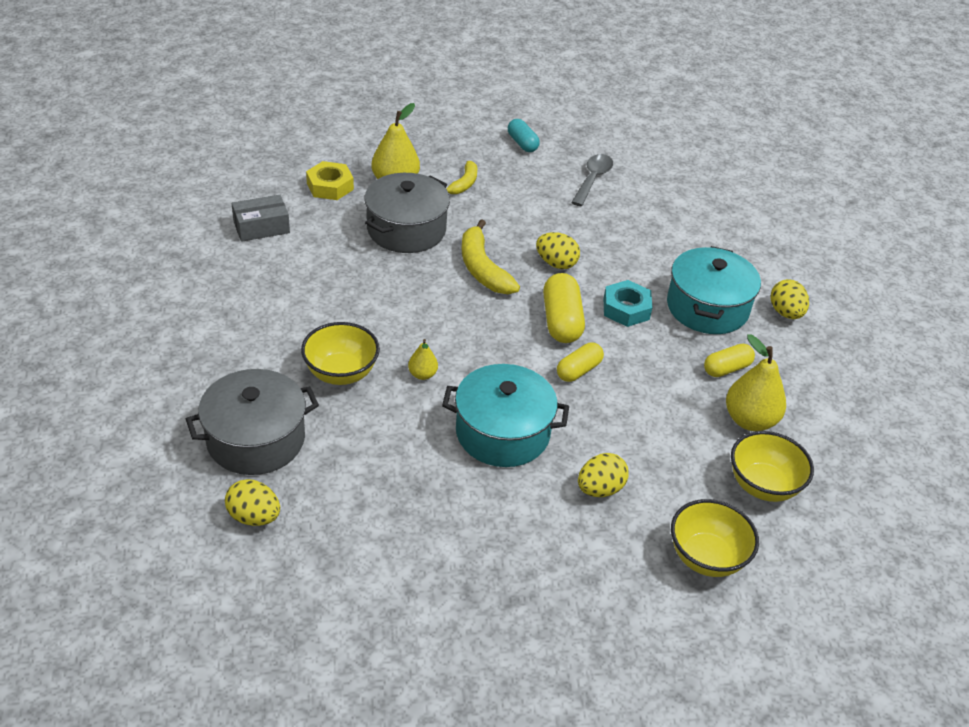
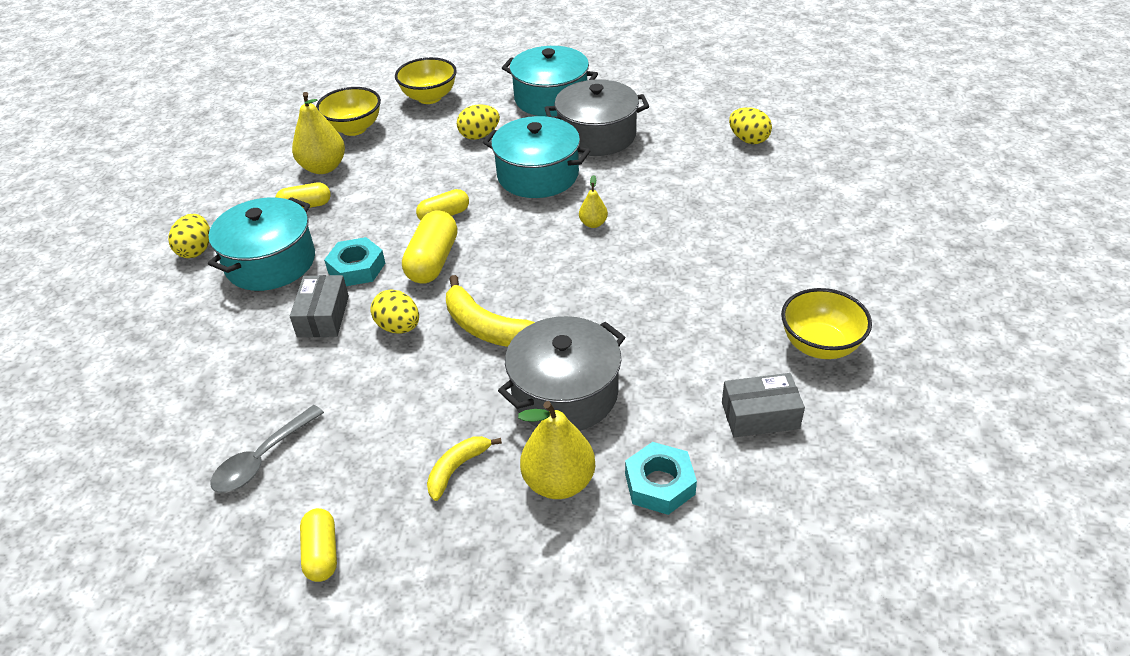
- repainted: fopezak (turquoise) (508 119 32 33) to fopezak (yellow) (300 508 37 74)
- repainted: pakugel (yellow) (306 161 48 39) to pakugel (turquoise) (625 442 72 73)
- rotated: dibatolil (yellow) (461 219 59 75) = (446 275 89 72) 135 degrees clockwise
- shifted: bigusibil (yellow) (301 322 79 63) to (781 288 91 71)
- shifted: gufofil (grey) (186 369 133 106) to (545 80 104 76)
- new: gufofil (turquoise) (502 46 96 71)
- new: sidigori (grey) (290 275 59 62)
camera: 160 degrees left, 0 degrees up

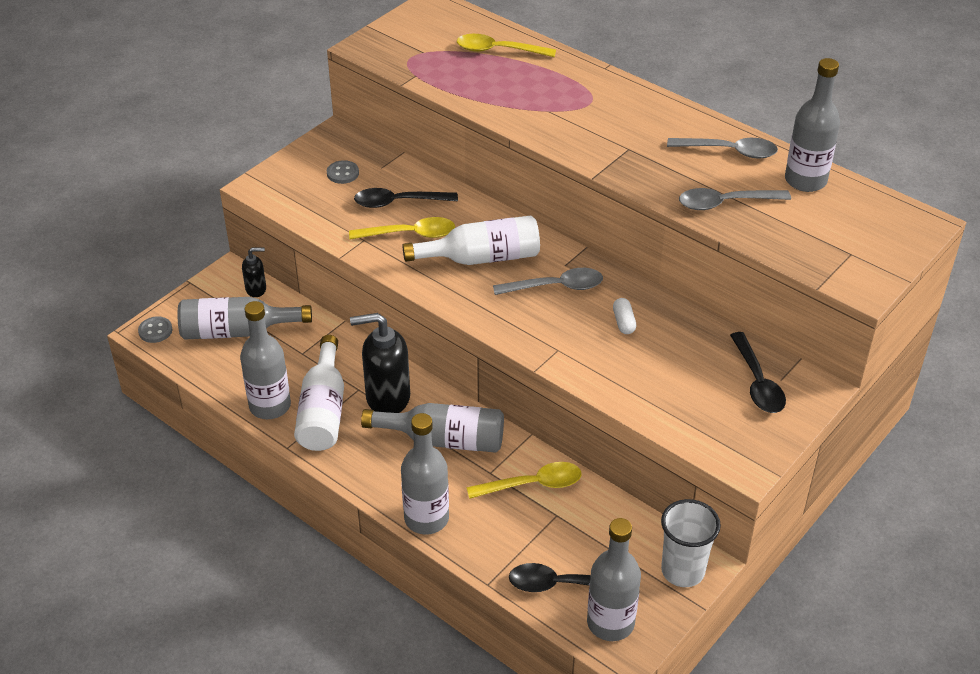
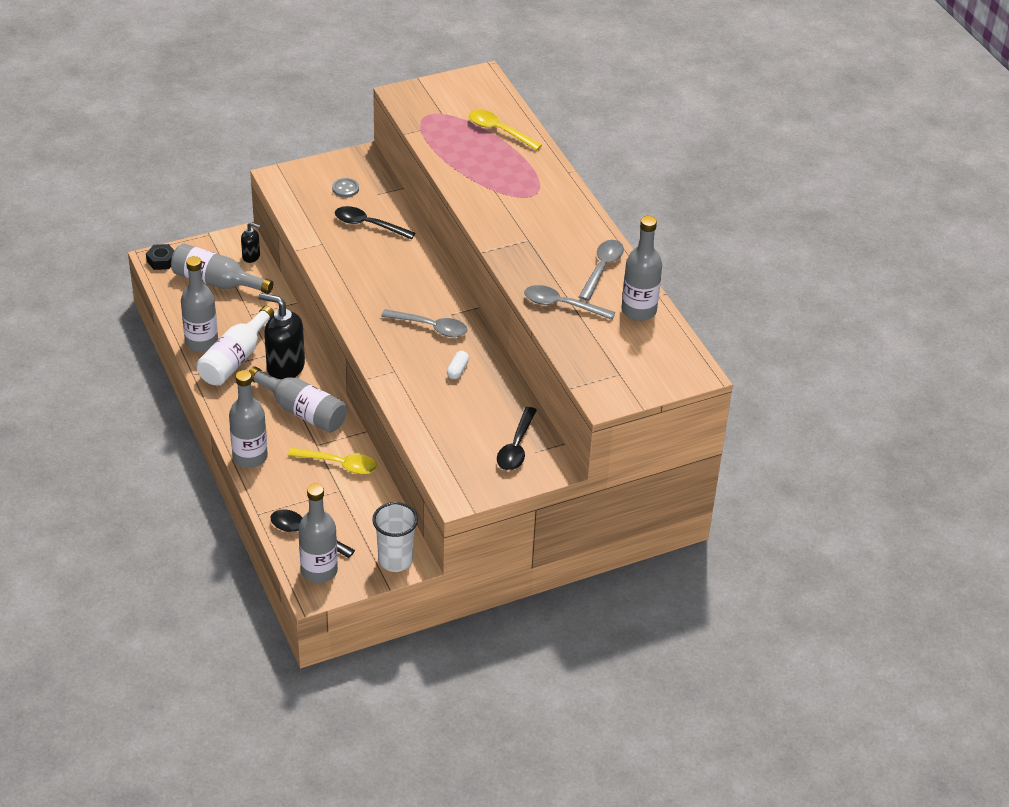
- rotated: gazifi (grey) (667 138 111 20) = (579 240 45 61) 105 degrees counterclockwise
- gone: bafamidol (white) (402 215 138 50)
- gone: gazifi (yellow) (349 217 106 22)
- swapped: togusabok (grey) (138 317 34 26) to pakugel (black) (146 244 29 26)
camera: 25 degrees right, 0 degrees up

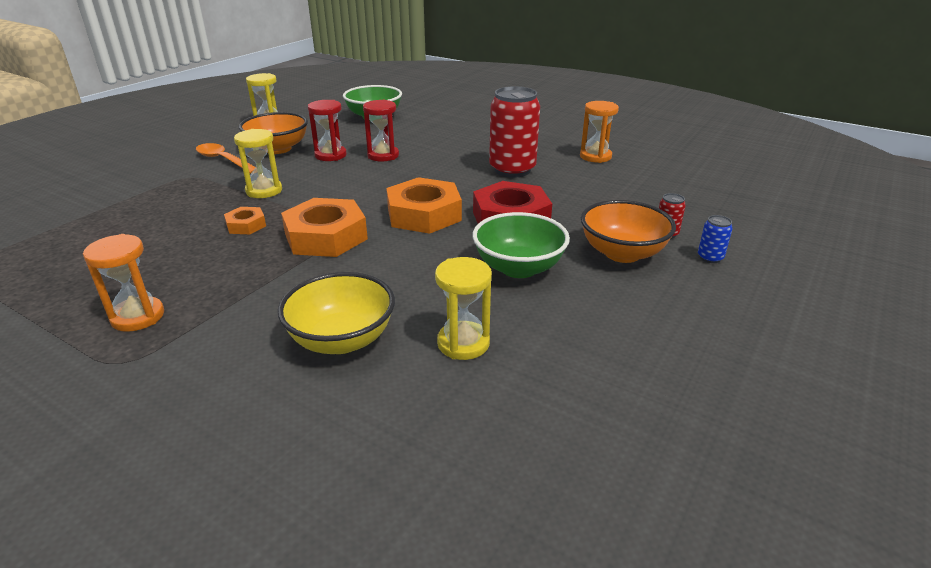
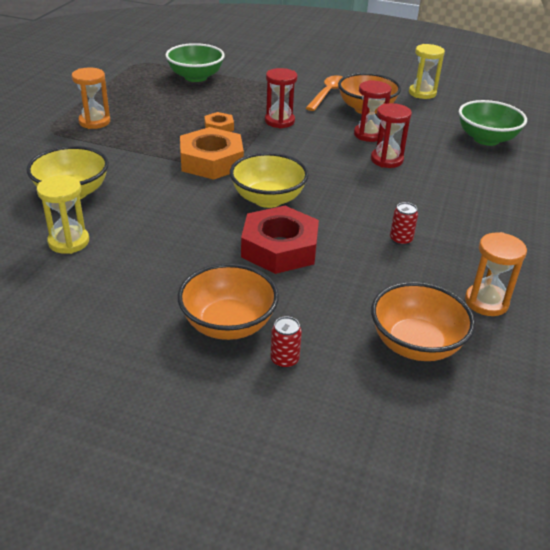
- scaled: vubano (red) (489 86 51 92) = (390 202 28 44) x0.42
- repainted: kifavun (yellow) (234 129 48 69) to kifavun (red) (265 68 33 60)
- swapped: pakugel (orange) (386 177 76 57) to bigusibil (yellow) (230 153 79 55)
- shifted: bigusibil (green) (473 212 97 66) to (165 43 60 39)
- gone: vubano (blue) (698 215 35 48)
- new: bigusibil (orange) (371 282 104 79)
camera: 75 degrees right, 5 degrees up

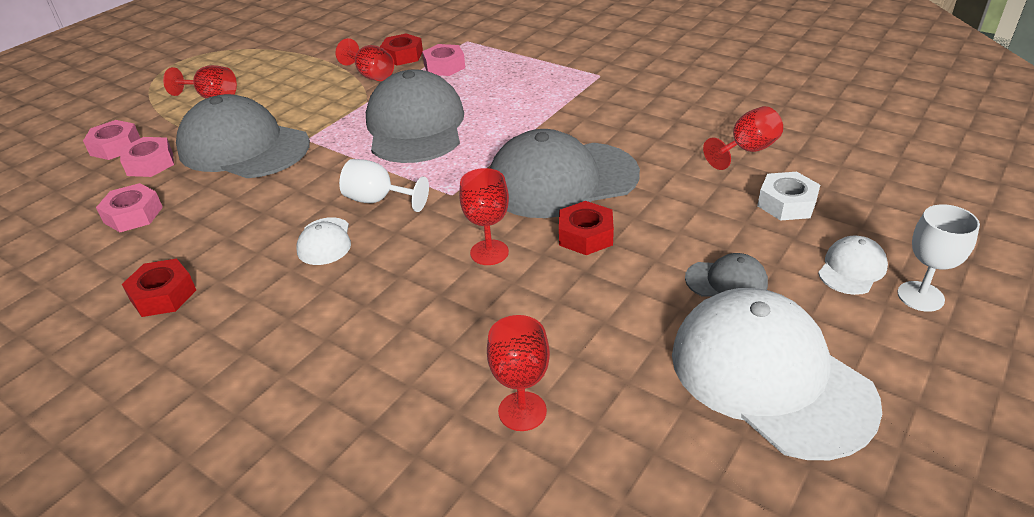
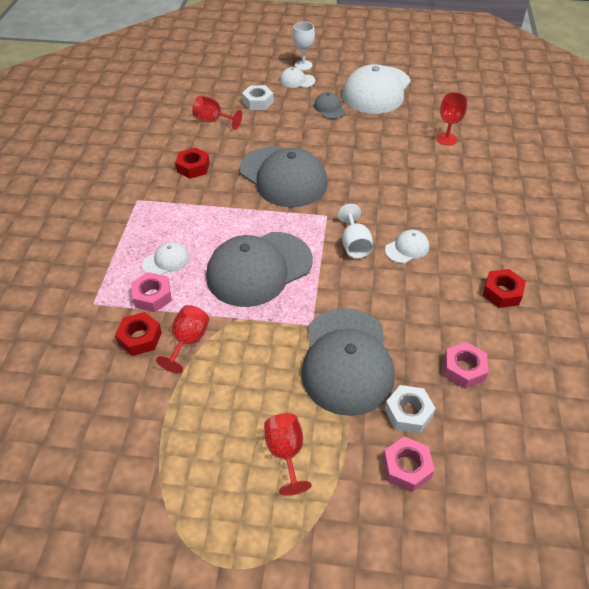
- repainted: pakugel (pink) (120 137 54 40) to pakugel (white) (385 385 51 49)
- gone: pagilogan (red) (459 168 50 97)
- shifted: pakugel (red) (559 201 55 54) to (175 147 35 32)
- new: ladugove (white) (142 242 47 33)
camera: 120 degrees left, 10 degrees up

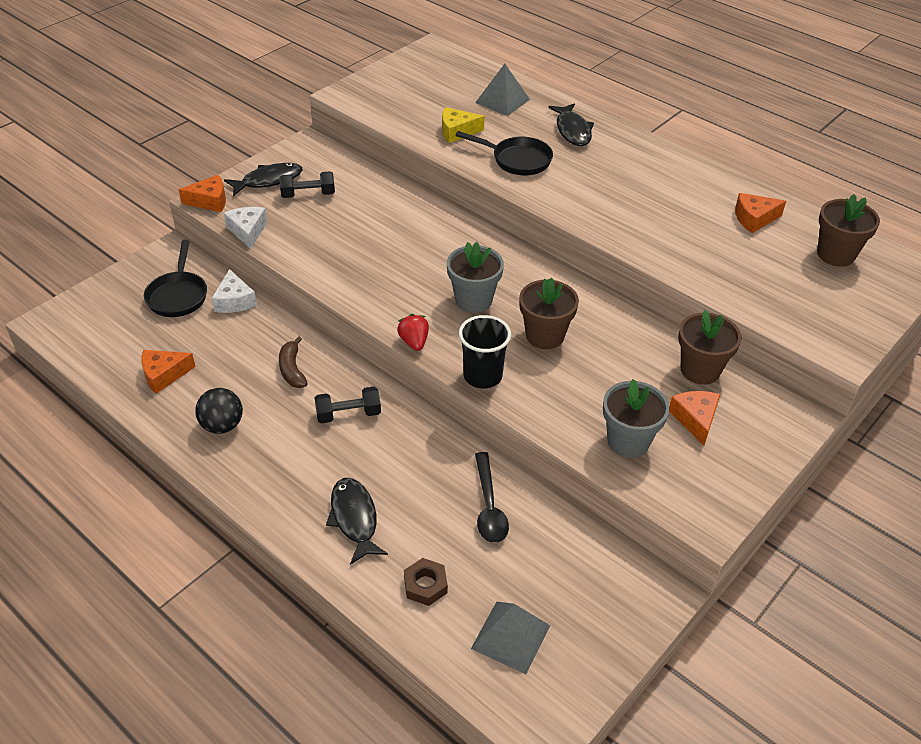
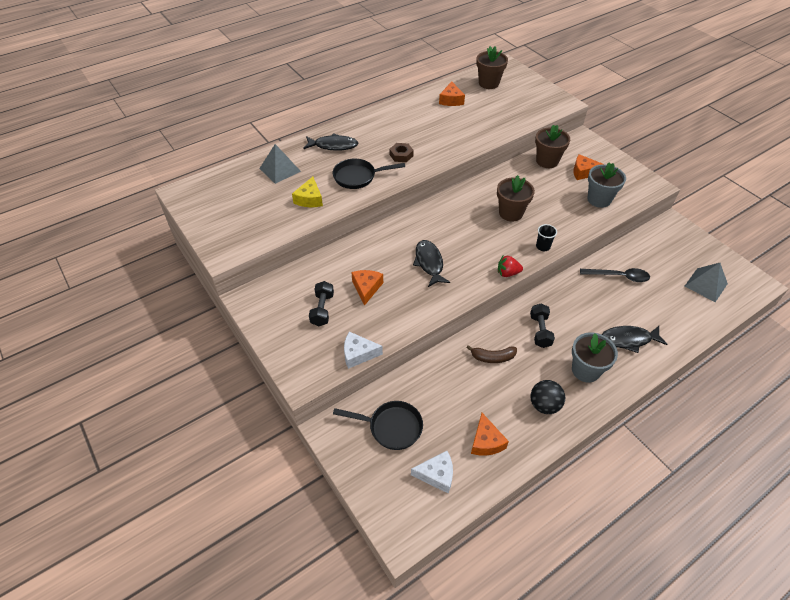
- rotated: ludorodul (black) (456 131 97 44) = (333 159 72 30) 135 degrees counterclockwise
- shifted: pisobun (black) (224 163 79 33) to (413 240 37 47)
- shifted: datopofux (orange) (179 175 47 37) to (351 270 32 36)
- shifted: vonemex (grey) (447 242 57 71) to (572 332 46 51)
- shifted: datopofux (white) (212 269 45 44) to (411 451 42 42)
- scaled: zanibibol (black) (459 315 52 73) = (536 224 21 27) x0.59
- shifted: pakugel (brown) (404 558 44 48) to (390 143 24 19)
camera: 75 degrees left, 5 degrees up

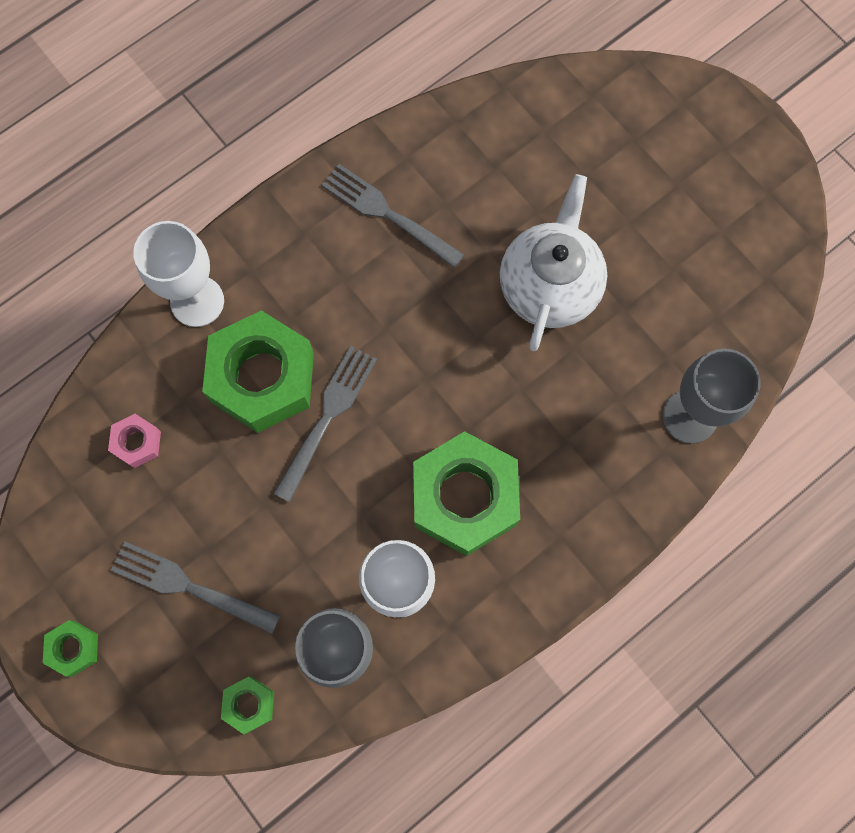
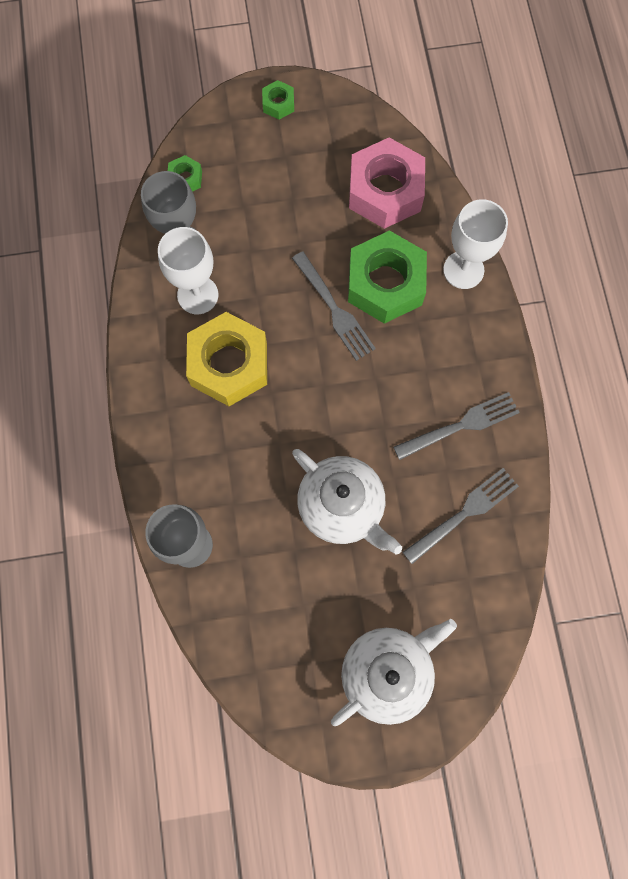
- scaled: pakugel (pink) (108 414 53 54) = (349 137 76 92) x2.24
- repainted: pakugel (green) (413 431 107 125) to pakugel (yellow) (186 312 81 94)
- shifted: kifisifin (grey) (111 542 169 92) to (403 468 116 96)
- new: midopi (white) (331 619 126 107)
camera: 120 degrees right, 0 degrees up

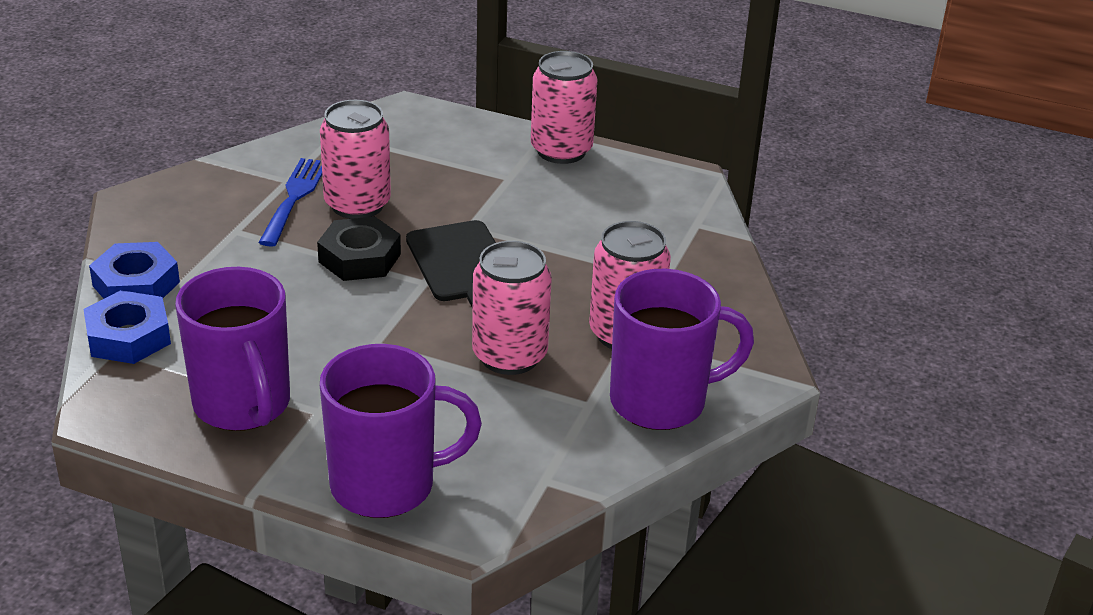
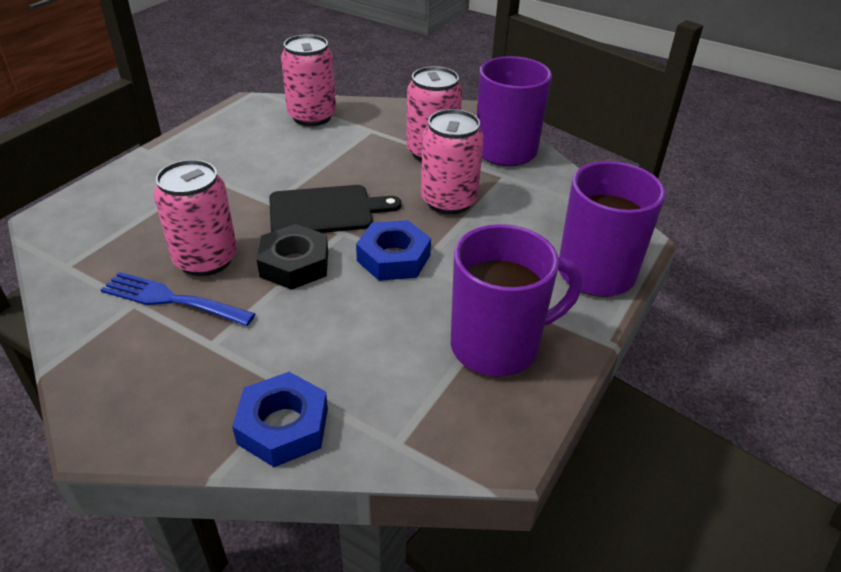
- shifted: vubano (pink) (531 51 67 113) to (281 34 55 92)
- shifted: pakugel (blue) (83 290 88 74) to (356 220 75 61)
camera: 80 degrees left, 5 degrees up

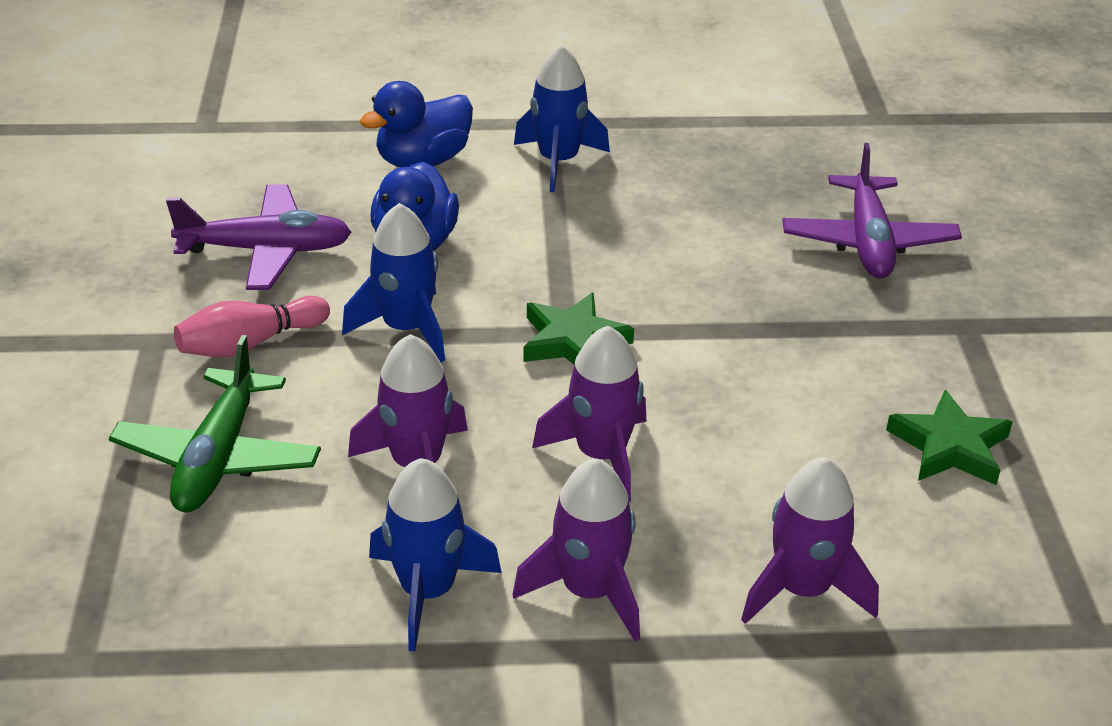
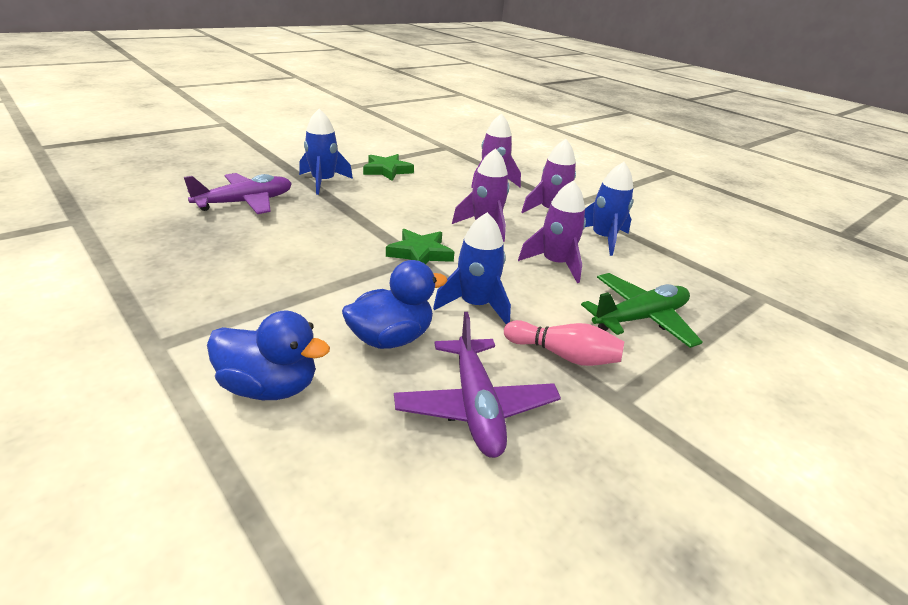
- shifted: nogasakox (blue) (514 45 96 147) to (299 109 54 86)
- rotated: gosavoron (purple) (166 184 185 106) = (394 312 167 146) 150 degrees counterclockwise
camera: 130 degrees left, 5 degrees down

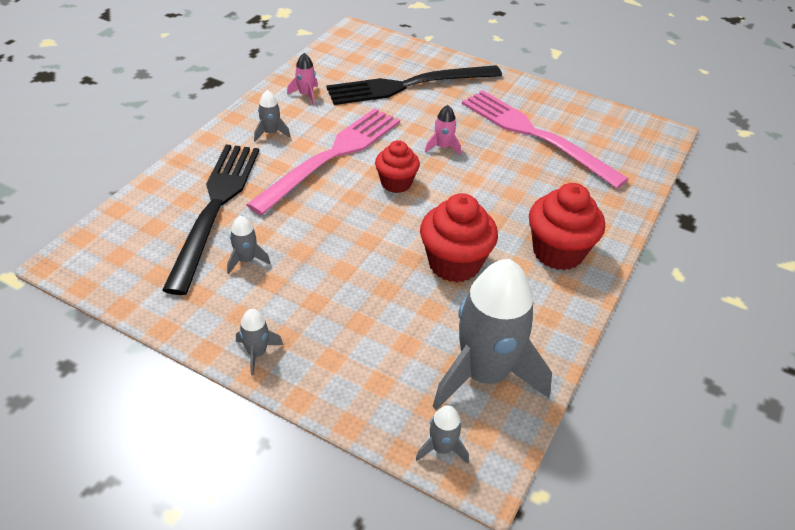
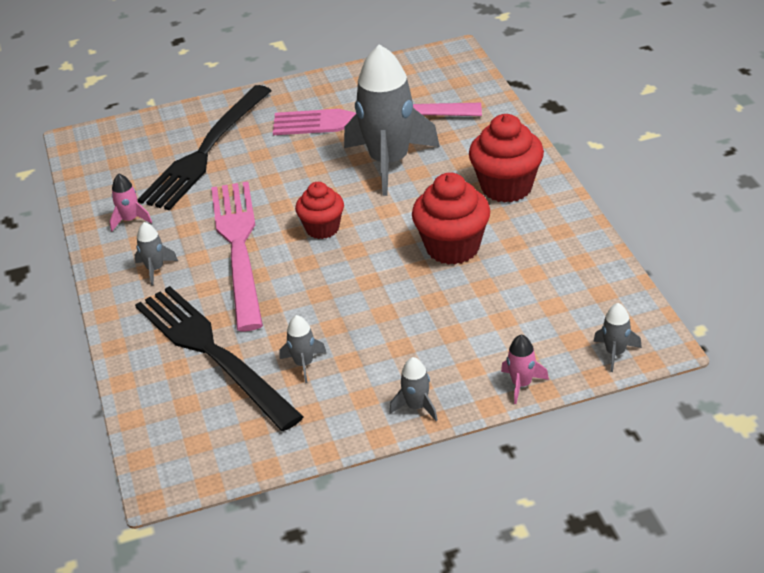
- shifted: nogasakox (pink) (425 105 36 50) to (501 334 48 70)
- shifted: nogasakox (grey) (433 259 119 151) to (344 44 96 152)
camera: 40 degrees left, 5 degrees down

